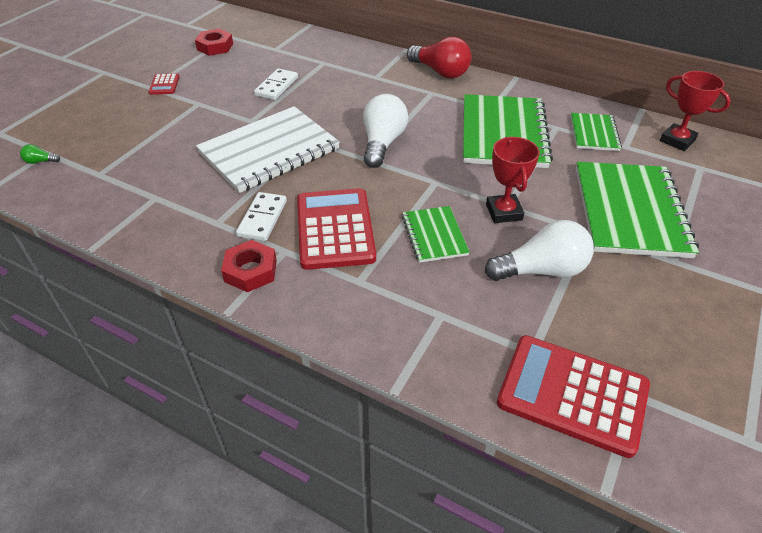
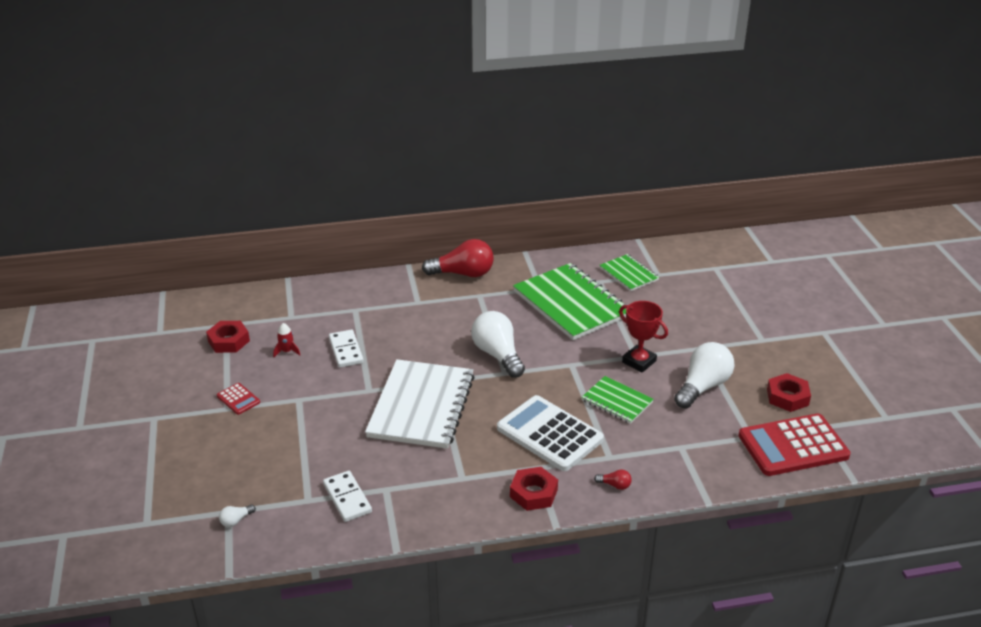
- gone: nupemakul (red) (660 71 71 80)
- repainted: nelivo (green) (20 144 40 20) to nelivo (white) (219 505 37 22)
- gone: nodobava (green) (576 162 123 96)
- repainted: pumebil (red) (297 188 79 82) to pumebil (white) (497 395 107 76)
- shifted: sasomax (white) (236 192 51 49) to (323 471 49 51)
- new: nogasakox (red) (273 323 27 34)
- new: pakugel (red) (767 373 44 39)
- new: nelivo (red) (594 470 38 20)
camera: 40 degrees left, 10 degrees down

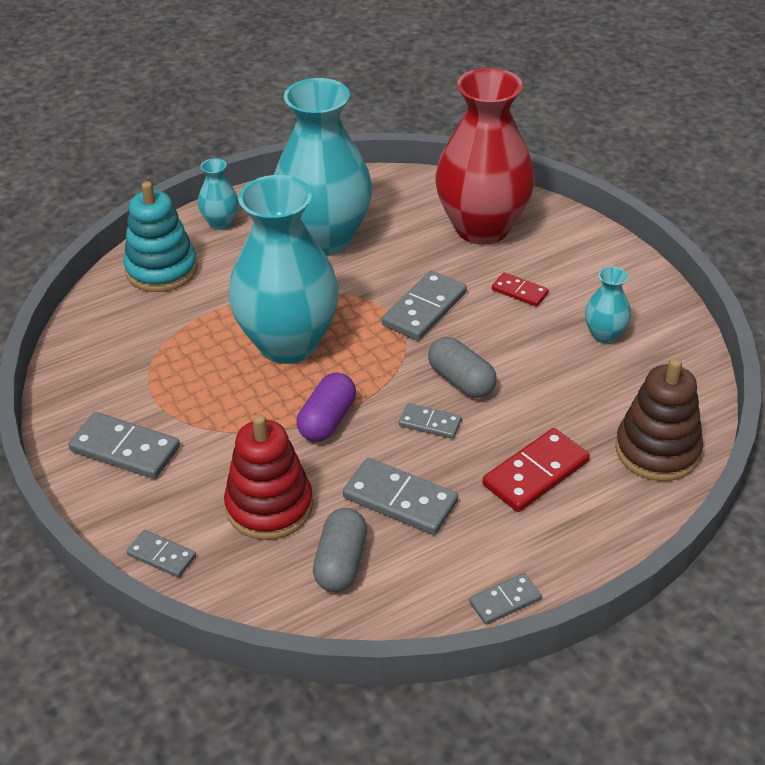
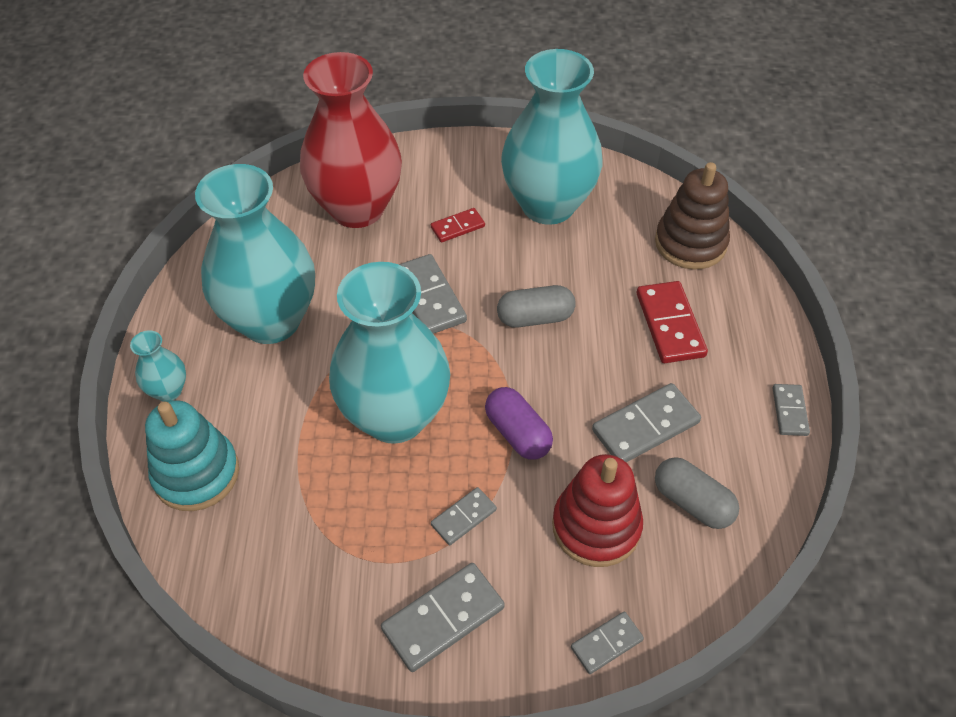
- scaled: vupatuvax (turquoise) (585 267 46 76) = (501 49 102 176) x2.35
- shifted: sasomax (grey) (399 403 63 36) to (431 487 66 58)
camera: 60 degrees left, 10 degrees up

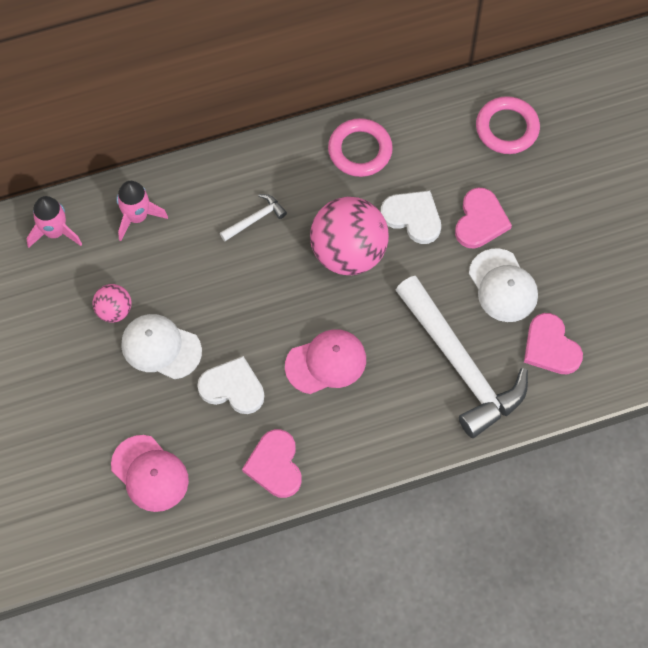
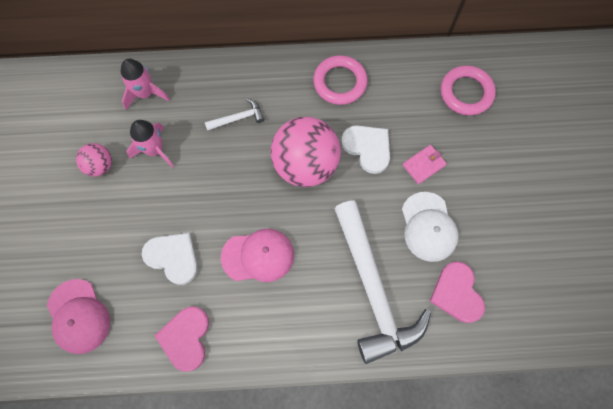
- swapped: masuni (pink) (455 187 57 62) to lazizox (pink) (403 145 44 39)
- shifted: nogasakox (pink) (26 196 56 52) to (127 120 47 48)
- gone: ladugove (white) (121 314 81 65)
camera: 15 degrees right, 5 degrees up

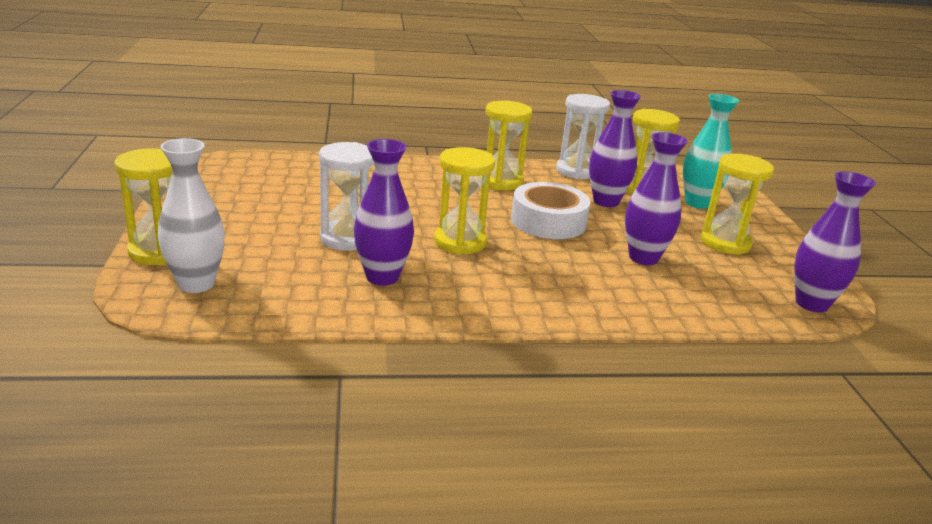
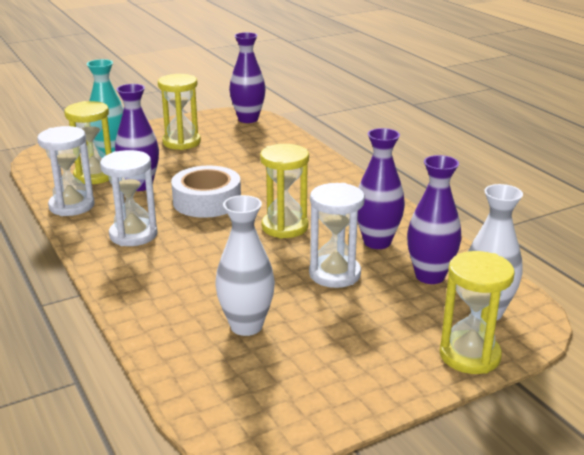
- repainted: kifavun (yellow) (486 100 46 90) to kifavun (white) (100 150 58 96)
- shifted: vupatuvax (purple) (625 132 63 133) to (407 155 54 129)
- new: vupatuvax (white) (215 195 60 141)
camera: 110 degrees left, 0 degrees up

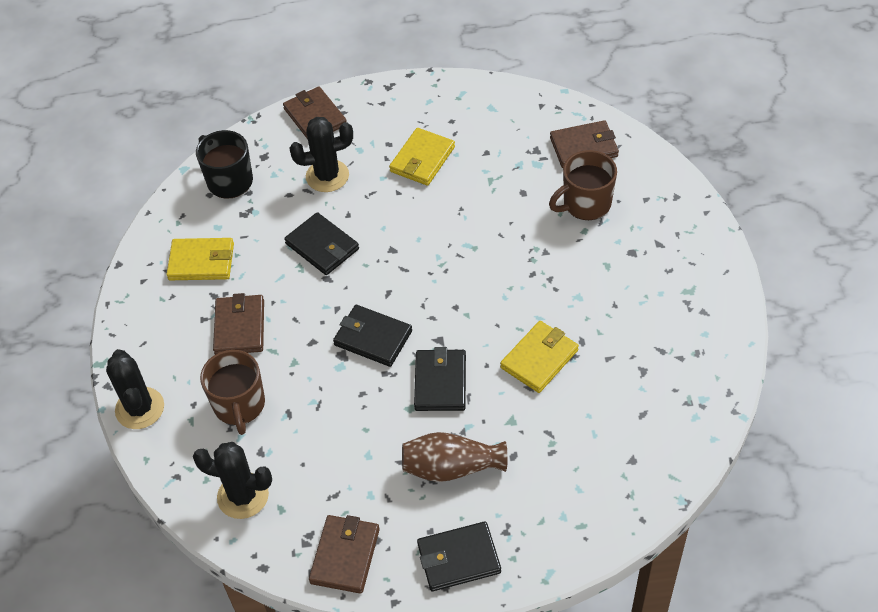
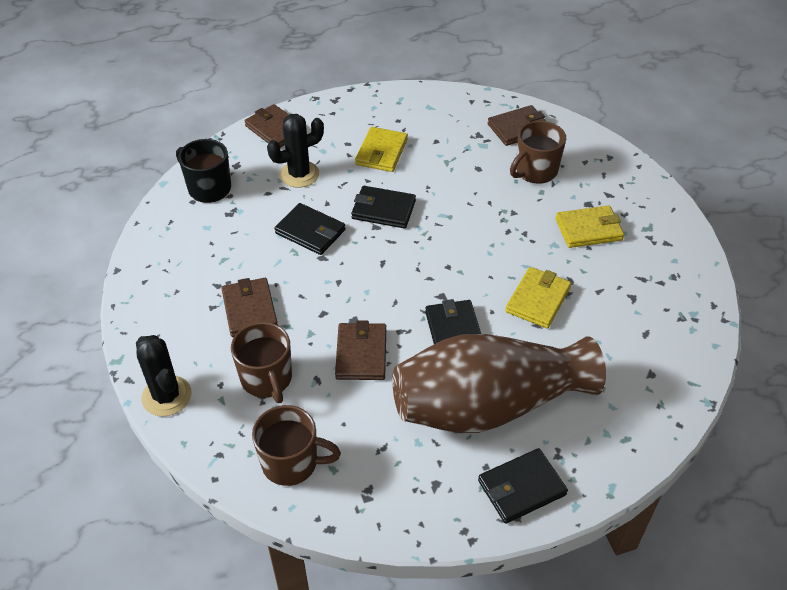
- shifted: lazizox (yellow) (166 238 68 42) to (556 205 68 43)
- shifted: lazizox (black) (333 305 79 62) to (351 186 65 42)
- scaled: vupatuvax (brown) (402 432 106 50) = (392 334 214 99) x2.01
- swapped: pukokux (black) (193 442 79 77) to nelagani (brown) (252 405 89 81)
- shifted: lazizox (brown) (309 515 71 79) to (335 320 51 60)
camera: 15 degrees left, 5 degrees down

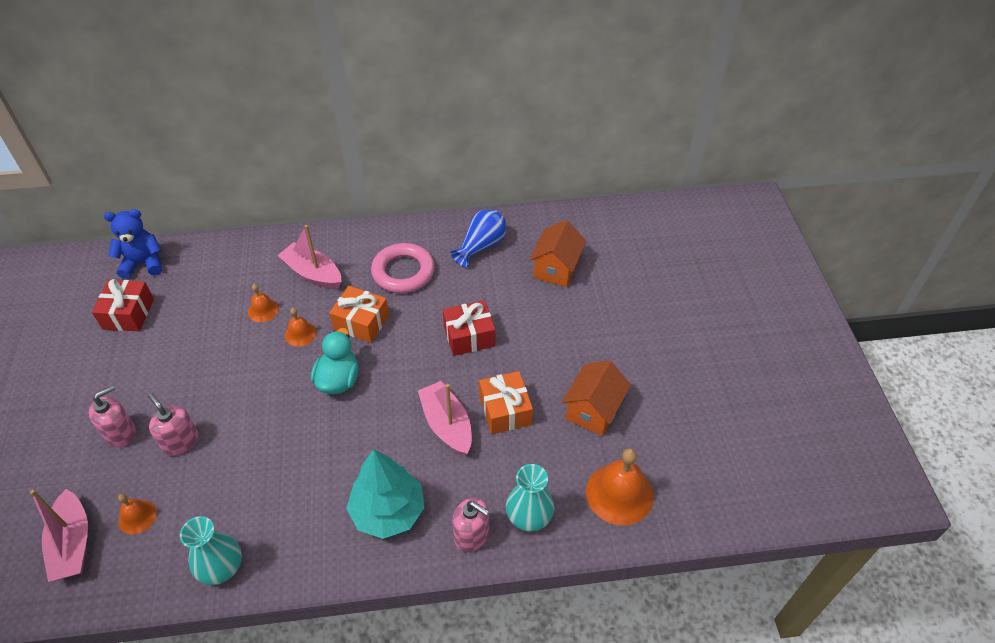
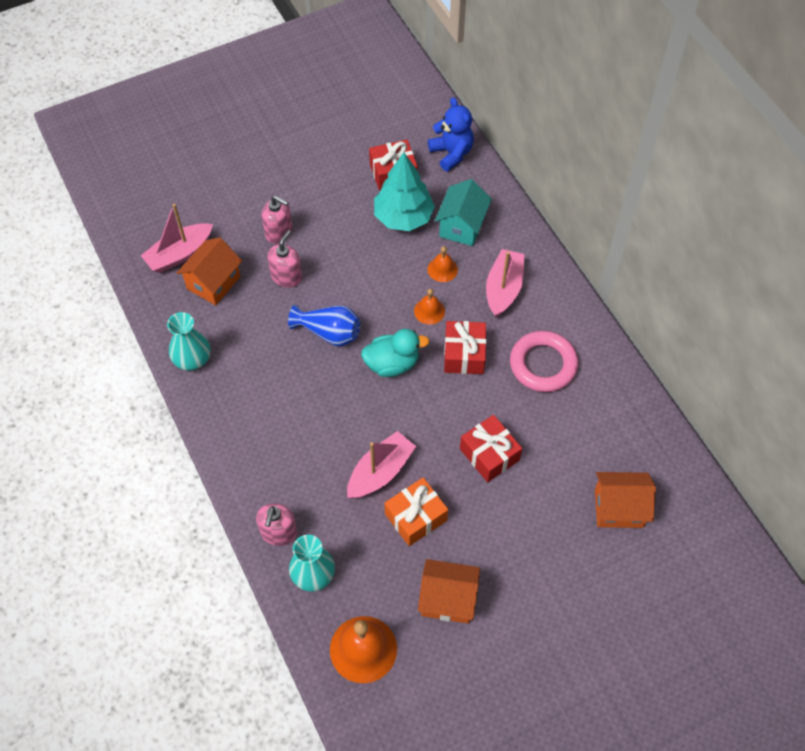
- shifted: vupatuvax (blue) (450 209 56 58) to (288 304 72 42)
- repainted: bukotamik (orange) (329 286 60 57) to bukotamik (red) (444 321 42 53)
- shifted: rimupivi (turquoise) (346 449 79 90) to (374 152 61 79)
- swapped: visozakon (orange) (118 494 39 40) to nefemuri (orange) (177 237 65 68)
- new: nefemuri (turquoise) (435 179 57 67)
camera: 70 degrees right, 10 degrees up

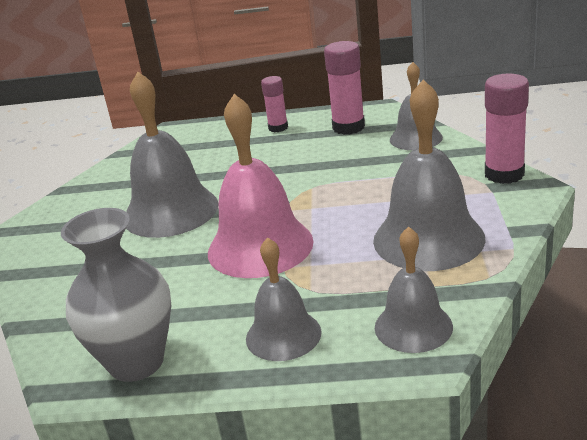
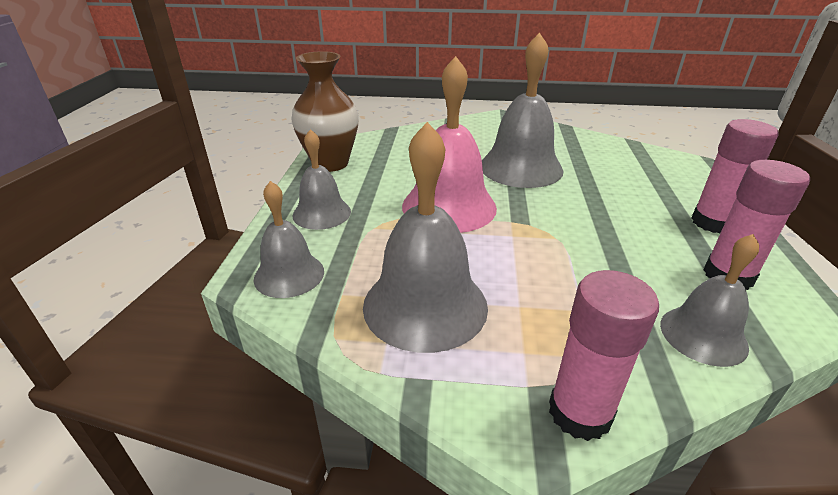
- scaled: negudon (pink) (261 76 27 56) = (691 119 88 114) x1.59
- repainted: vupatuvax (grey) (61 208 110 174) to vupatuvax (brown) (292 51 67 121)
camera: 90 degrees right, 5 degrees up

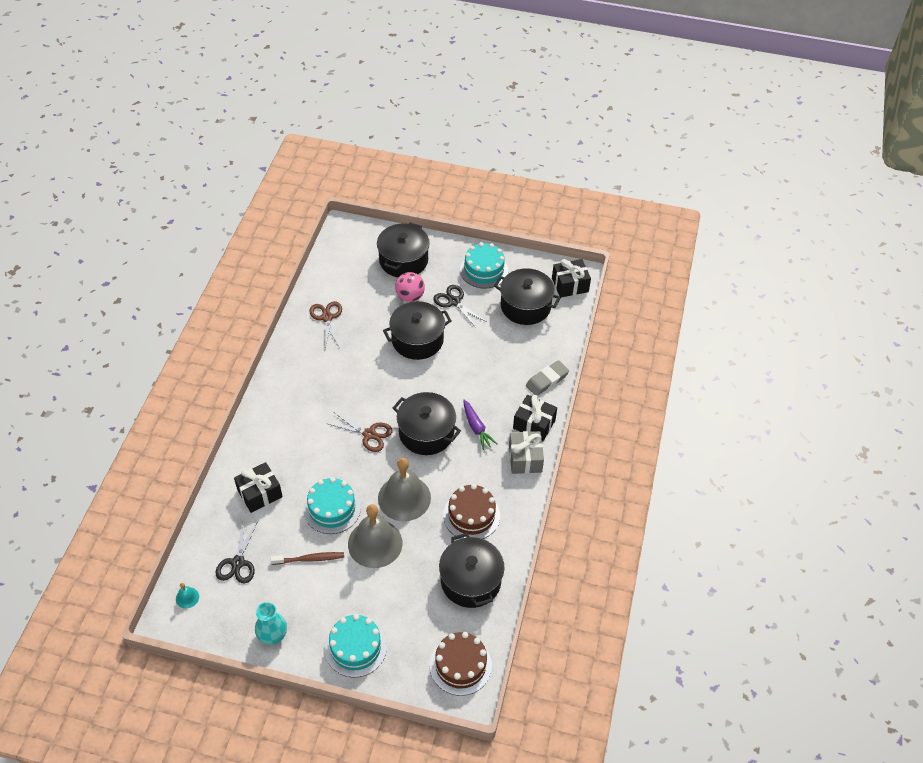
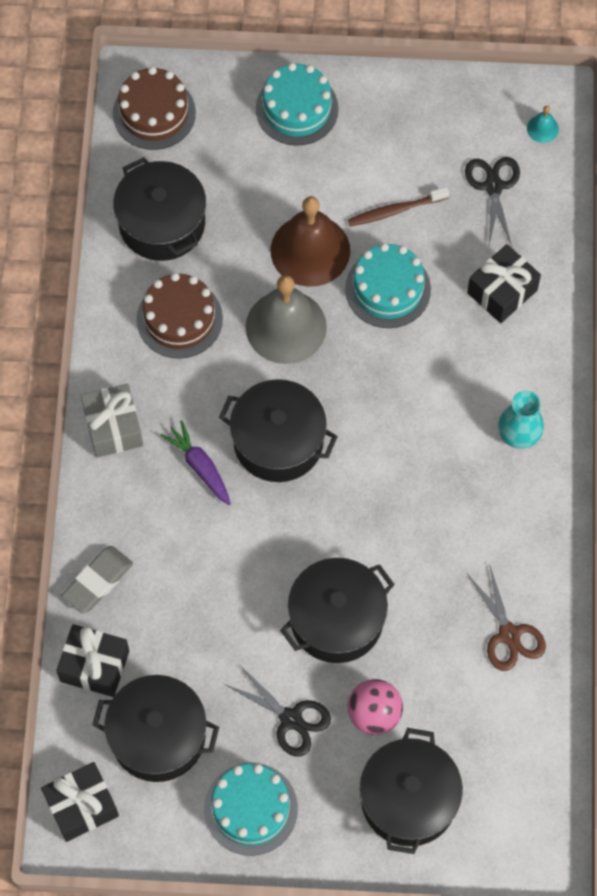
- shifted: bukotamik (black) (513 395 44 47) to (56 624 73 73)
- gone: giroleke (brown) (326 412 67 40)
- repainted: visozakon (grey) (348 504 55 64) to visozakon (brown) (271 196 79 91)
- shifted: vupatuvax (turquoise) (255 602 32 43) to (498 391 46 58)
camera: 170 degrees right, 15 degrees up

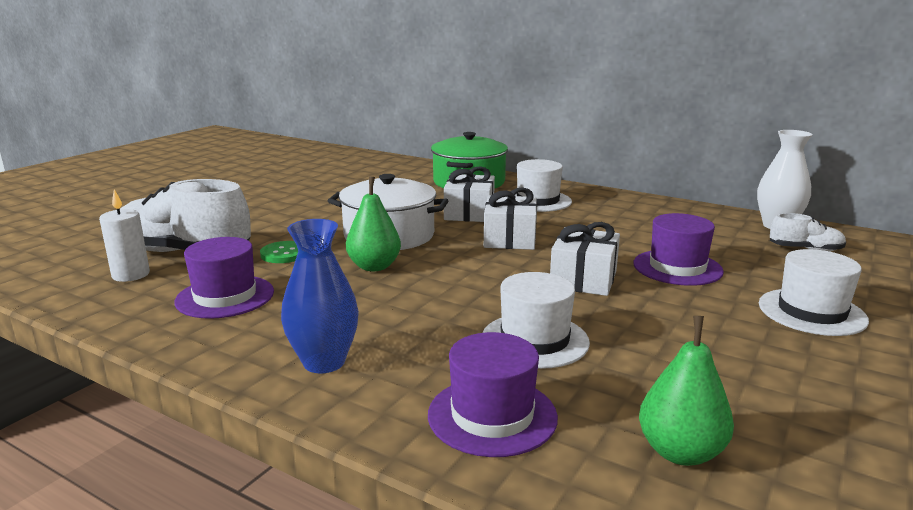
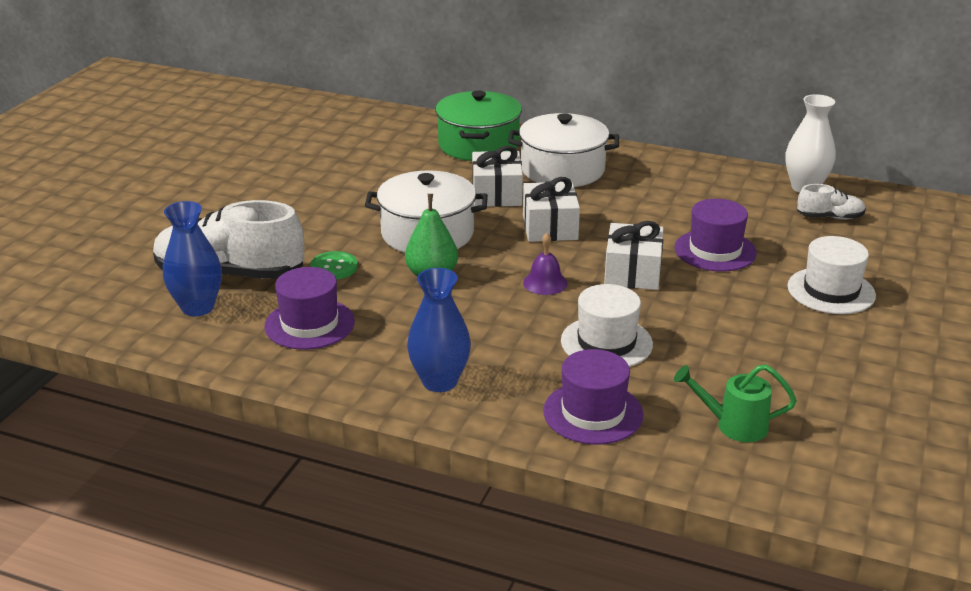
- swapped: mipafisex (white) (515 159 57 53) to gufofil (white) (508 113 111 74)
- swapped: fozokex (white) (99 189 51 93) to vupatuvax (blue) (163 201 59 116)
- swapped: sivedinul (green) (639 316 95 150) to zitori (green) (674 364 123 78)
- new: visozakon (purple) (523 233 44 62)
camera: 10 degrees left, 10 degrees up

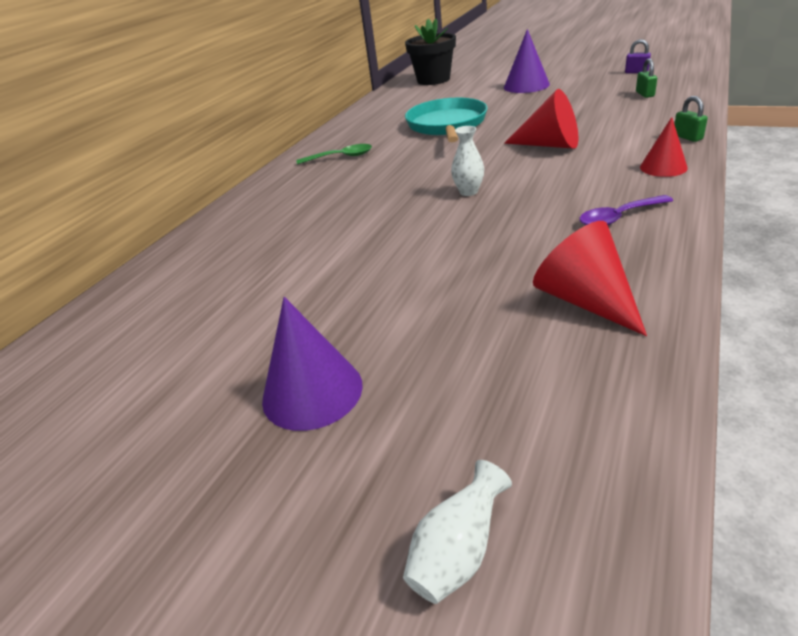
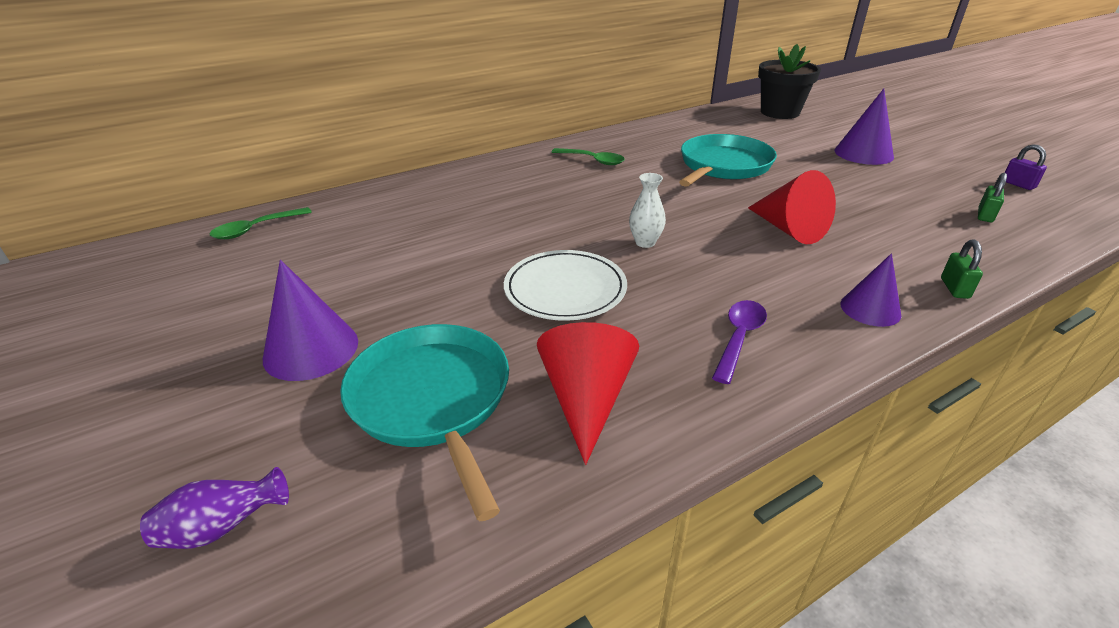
- repainted: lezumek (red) (640 117 48 60) to lezumek (purple) (840 253 61 74)
- rotated: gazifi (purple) (579 195 94 30) = (712 300 55 84) 105 degrees clockwise
- repainted: vupatuvax (white) (403 460 109 144) to vupatuvax (purple) (140 467 149 82)
- new: gazifi (green) (210 207 102 32)
- new: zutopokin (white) (504 250 123 71)
- new: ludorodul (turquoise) (340 324 169 197)
camera: 30 degrees right, 0 degrees up

